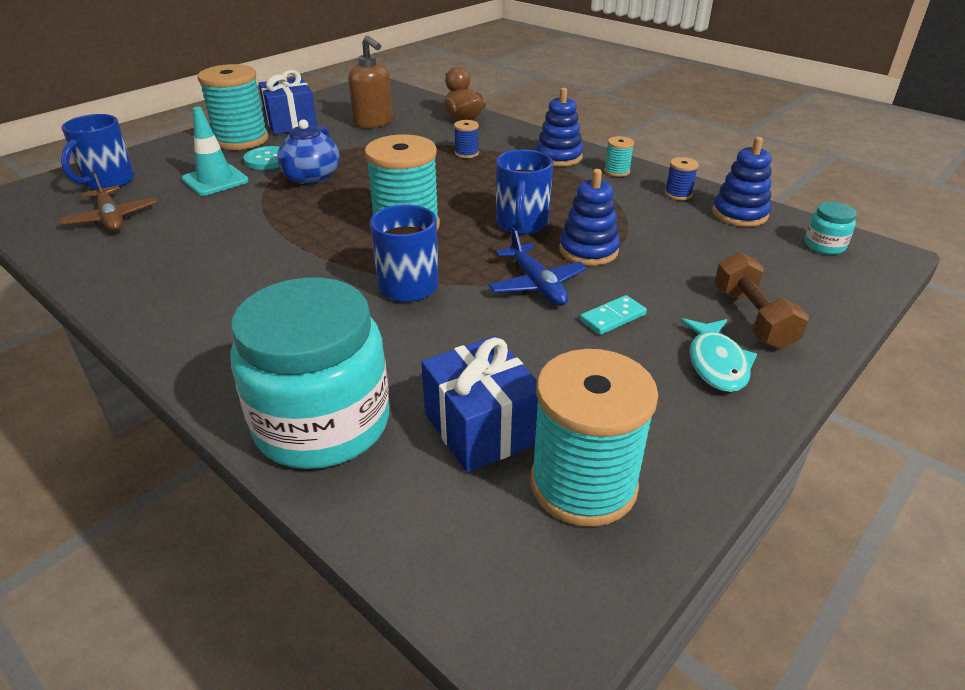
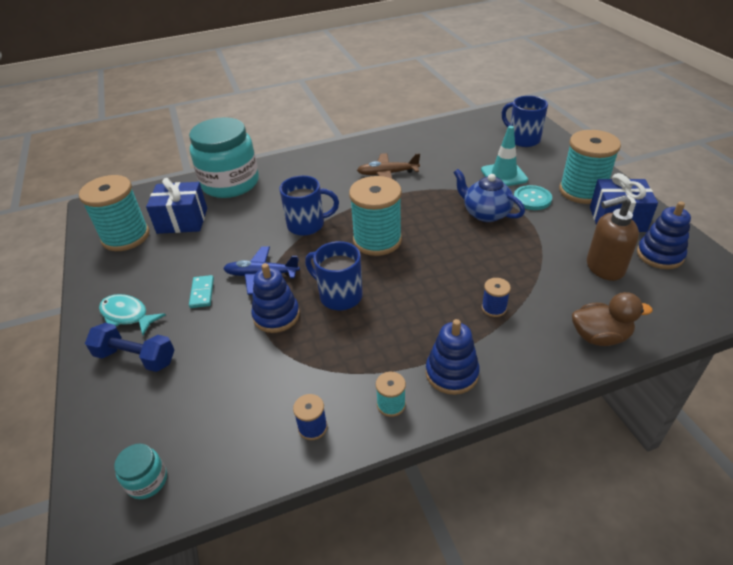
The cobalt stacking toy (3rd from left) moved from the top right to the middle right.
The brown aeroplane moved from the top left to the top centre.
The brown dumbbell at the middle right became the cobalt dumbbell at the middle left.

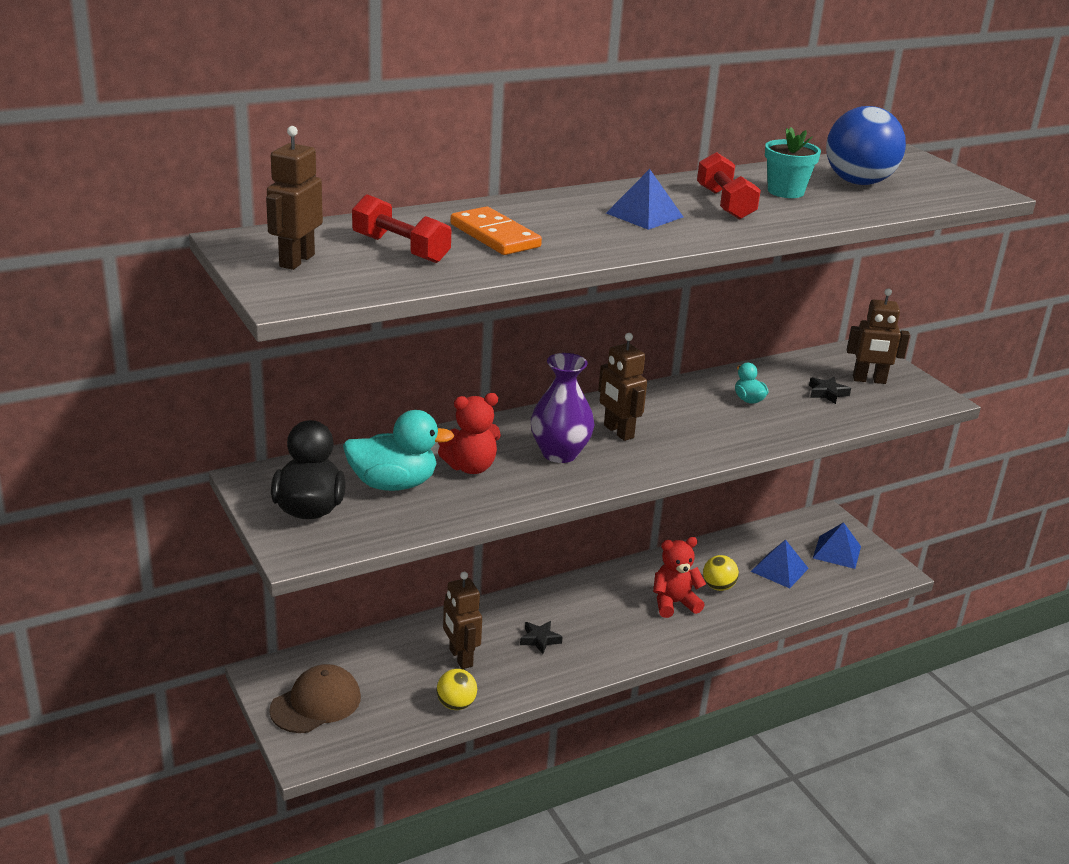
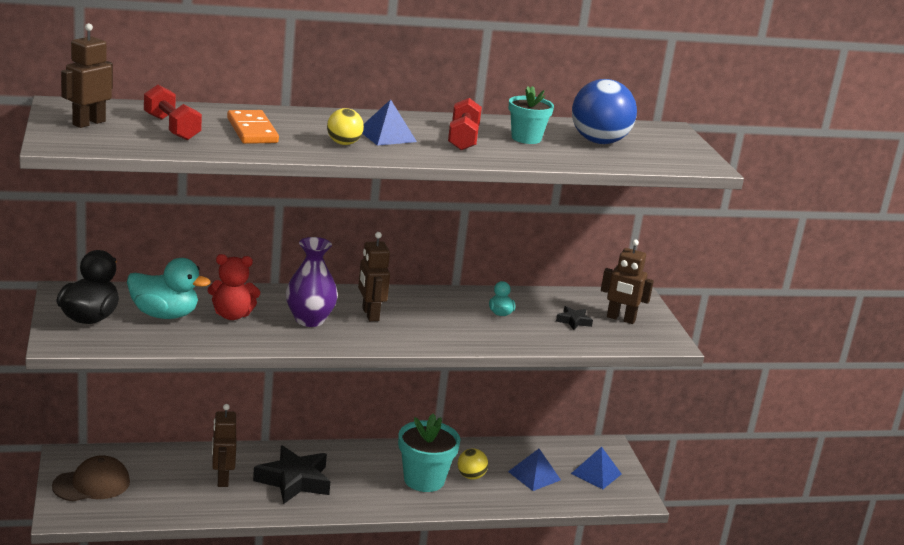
The scarlet teddy bear (2nd from left) at the bottom centre was replaced by the aqua potted plant (1st from left) at the bottom centre.
The black star (1st from left) at the bottom centre changed to 2.19 times the size.
The golden ball (1st from left) moved from the bottom centre to the top centre.

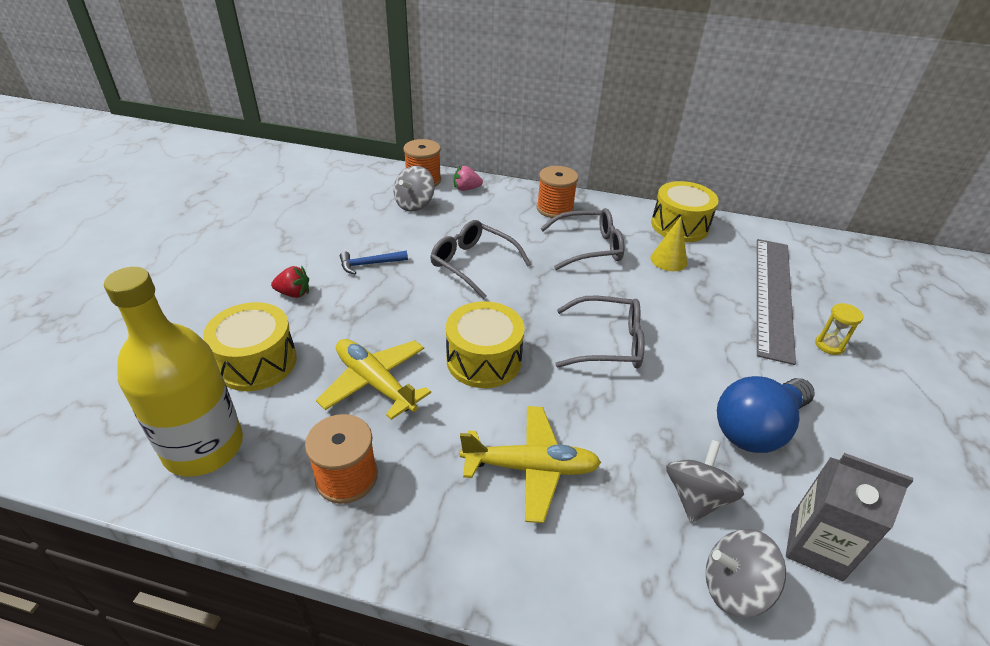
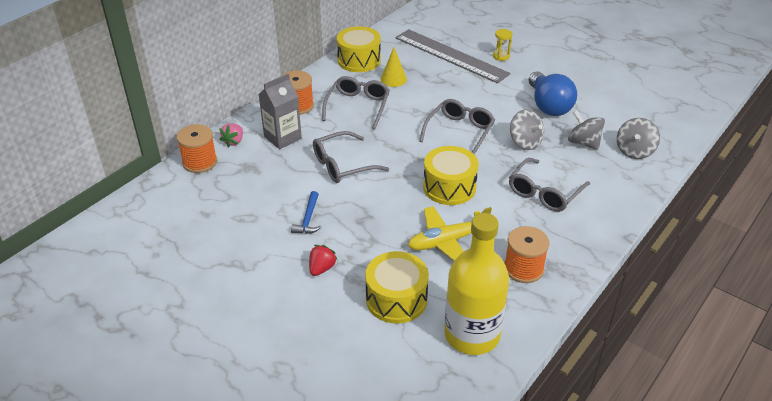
The ash-grey spinning top (1st from left) moved from the top centre to the top right.
The golden aeroplane (2nd from left) at the bottom centre was replaced by the ash-grey glasses (4th from left) at the middle right.
The ash-grey carton moved from the bottom right to the top centre.

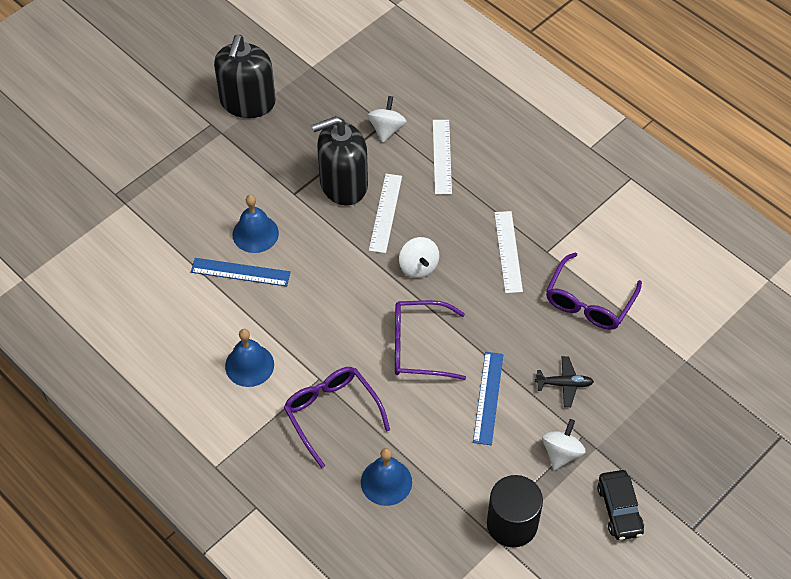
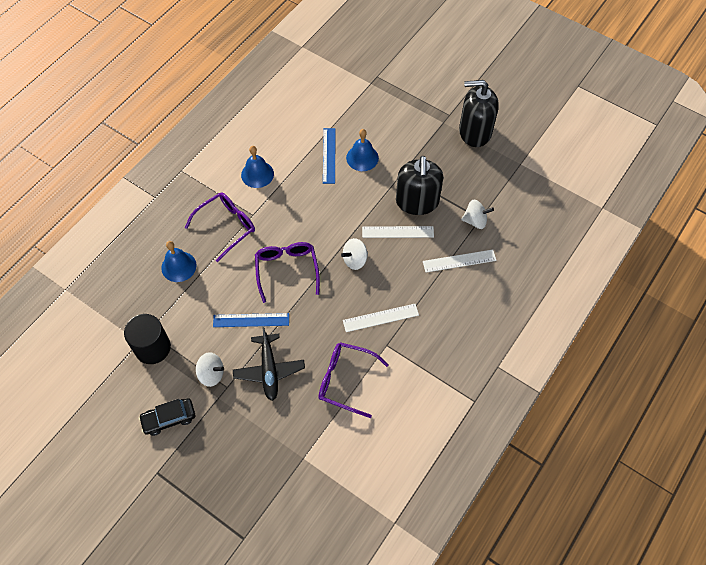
The black soap pump (2nd from left in the first image) at the top centre turned 150 degrees counterclockwise.
The black aeroplane at the middle right changed to 1.64 times the size.

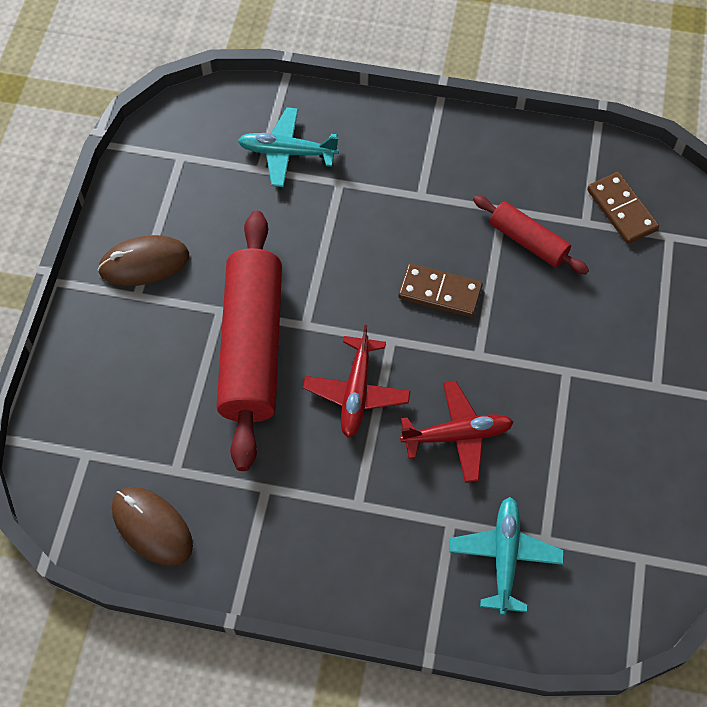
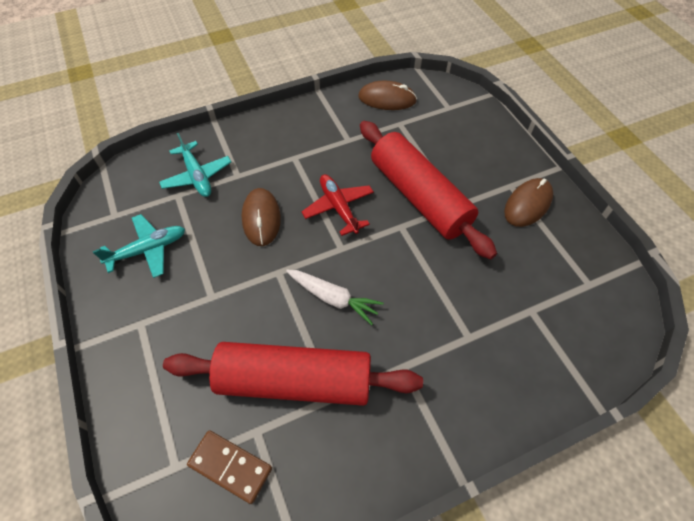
The aqua aeroplane (1st from left) moved from the top centre to the middle left.
The scarlet rolling pin (2nd from left in the first image) at the top right changed to 1.96 times the size.
The brown domino piece (1st from left) at the centre was replaced by the snow-white carrot at the centre.
The scarlet aeroplane (2nd from left) at the centre was replaced by the brown computer mouse (1st from left) at the centre.

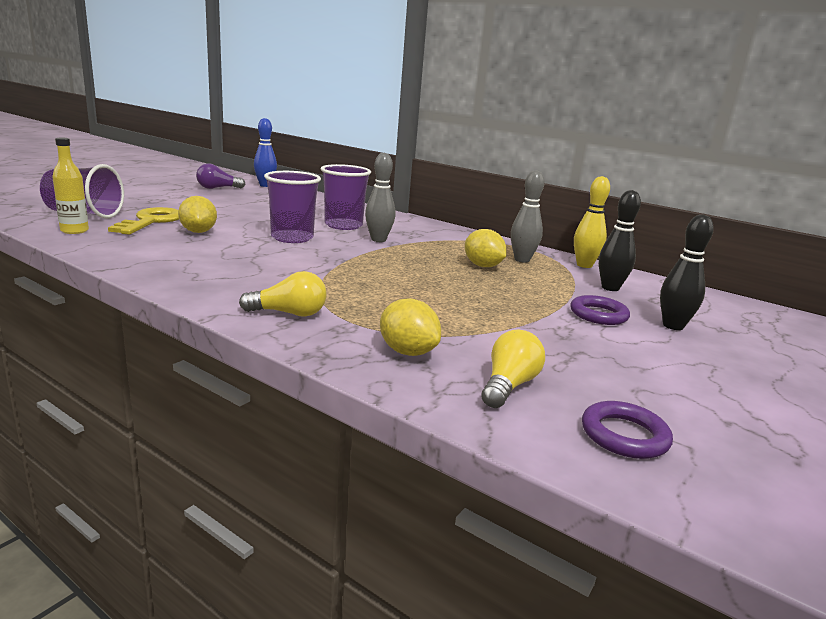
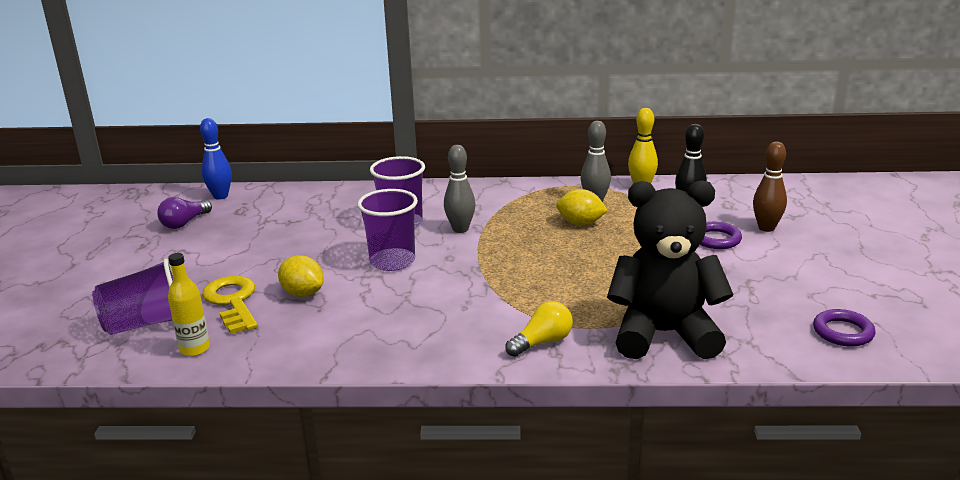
The black skittle (2nd from left) at the middle right became the brown skittle at the middle right.
The golden citrus fruit (2nd from left) at the centre was replaced by the black teddy bear at the middle right.
The golden light bulb (2nd from left) at the centre disappeared.

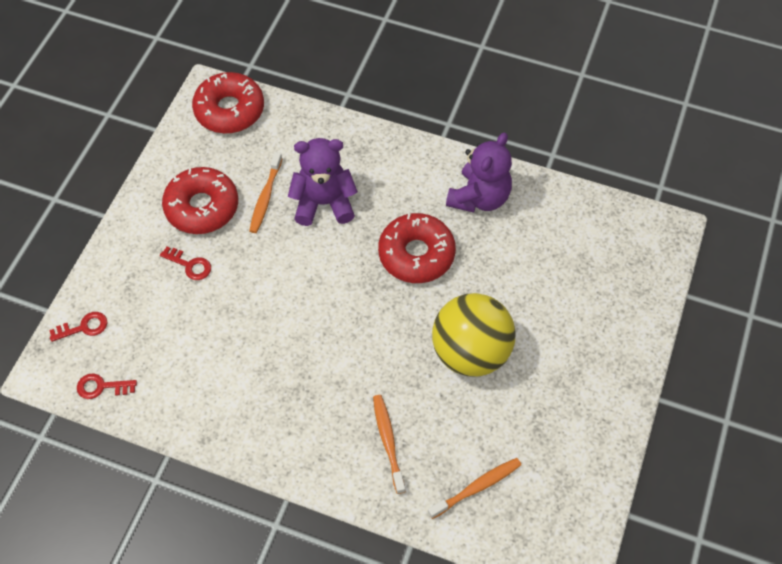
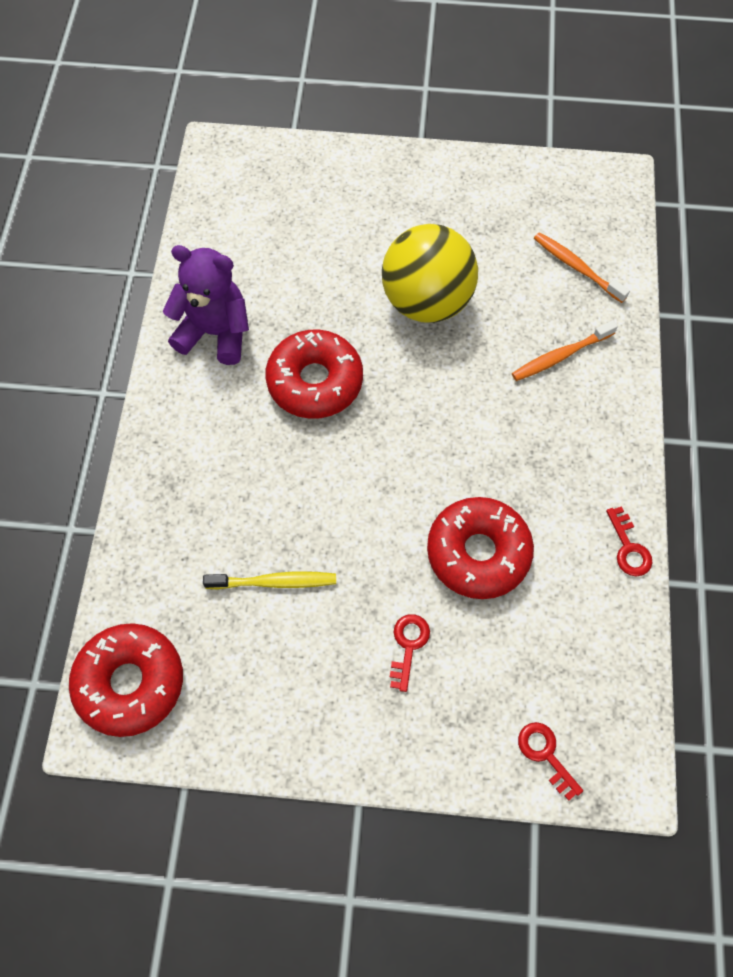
The royal purple teddy bear (1st from left) at the top centre disappeared.
The orange-coloured dental brush (1st from left) at the centre became the golden dental brush at the centre.
The scarlet doughnut (1st from left in the first image) moved from the middle left to the centre.
The scarlet key (2nd from left in the first image) moved from the bottom left to the middle right.

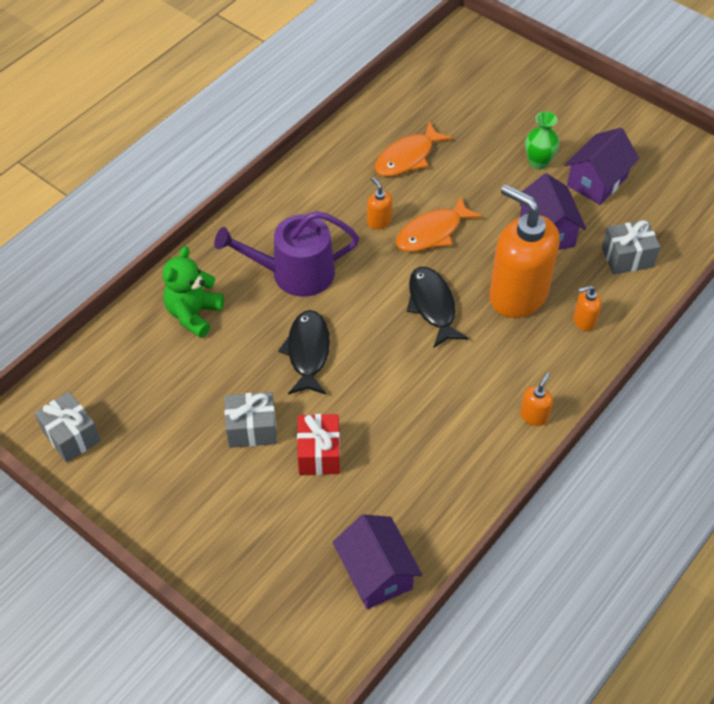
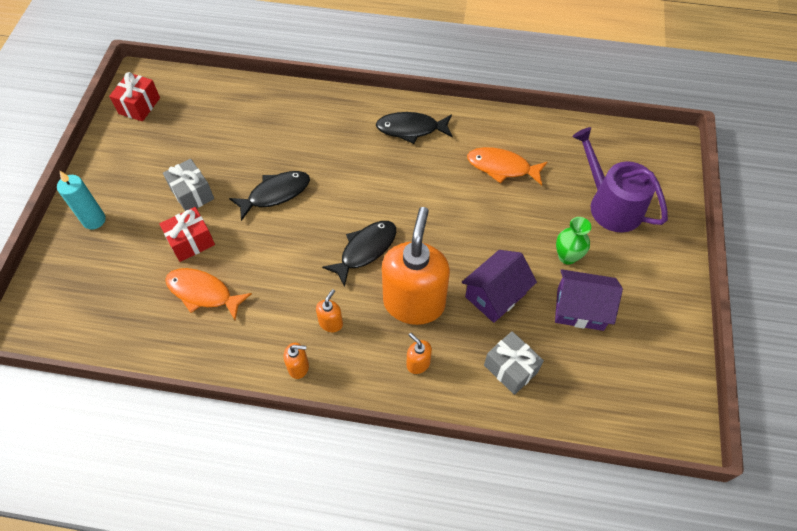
The orange-coloured soap pump (1st from left in the first image) moved from the top centre to the centre.
The orange-coloured fish (2nd from left in the first image) moved from the top centre to the middle left.
The royal purple watering can moved from the centre to the middle right.
The green teddy bear at the middle left disappeared.
The ash-grey wrapped gift (1st from left) at the middle left became the scarlet wrapped gift (1st from left) at the top left.
The royal purple toy house (1st from left) at the bottom centre disappeared.
The black fish (3rd from left) at the top centre appeared.
The aqua pillar candle at the middle left appeared.

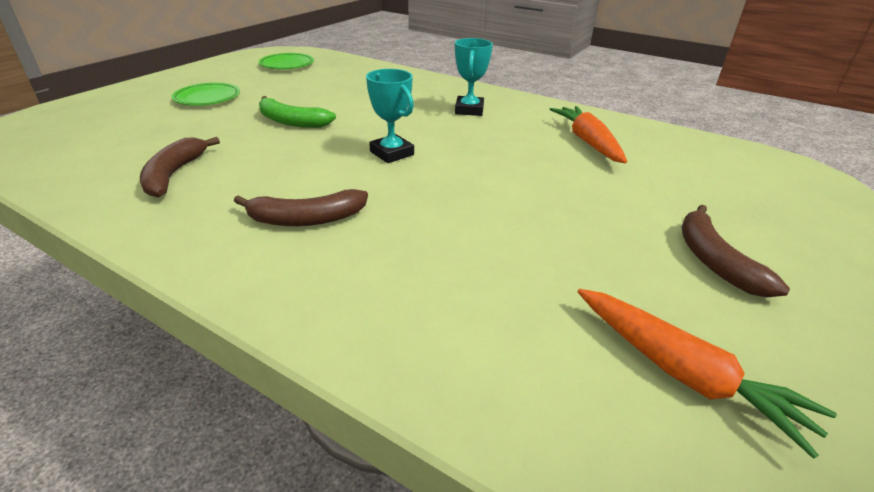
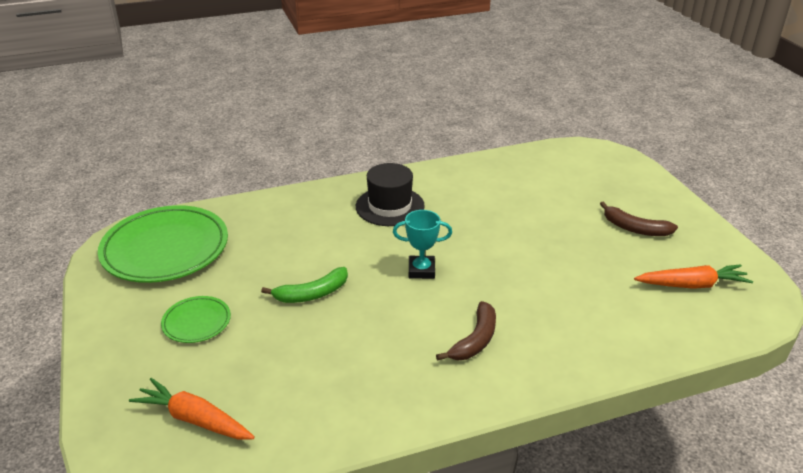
The aqua prize cup (2nd from left) at the top centre was replaced by the black top hat at the centre.
The green flat dish (2nd from left in the first image) at the top left changed to 2.08 times the size.
The orange-coloured carrot (1st from left) moved from the top right to the bottom left.
The brown toy banana (1st from left) at the middle left disappeared.

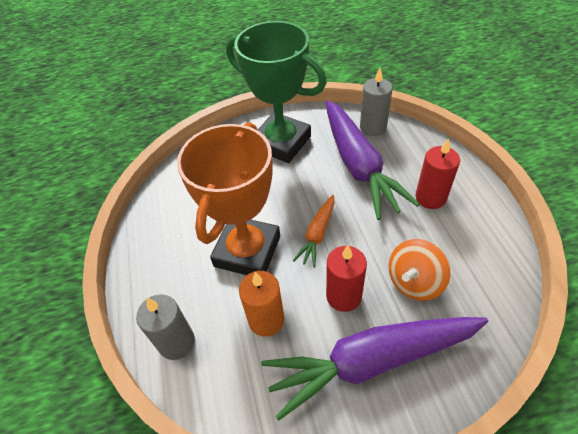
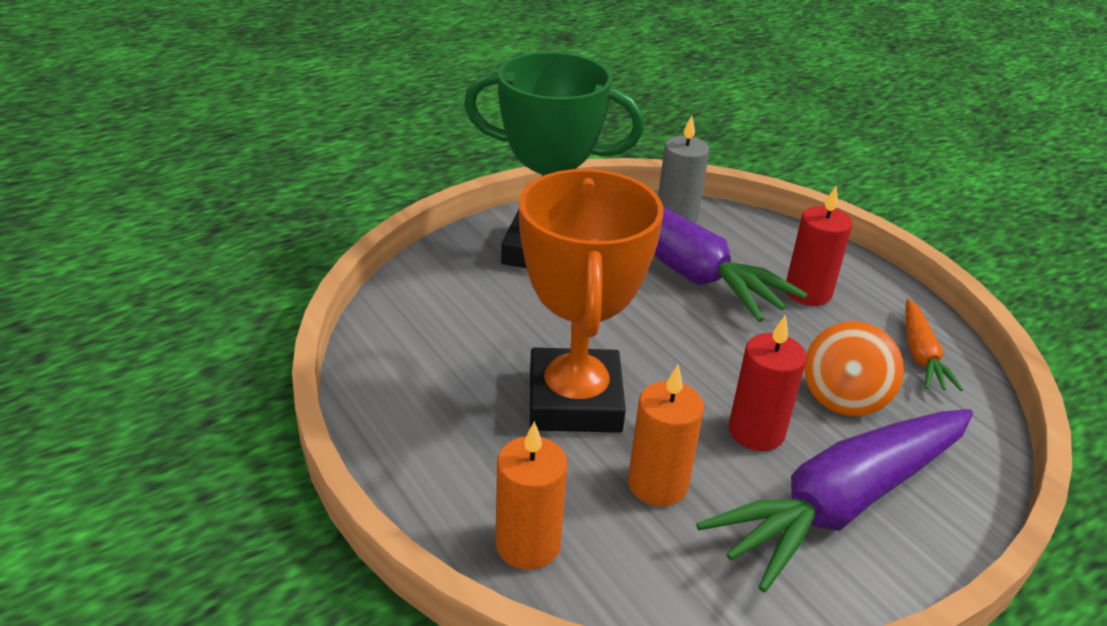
The orange-coloured carrot moved from the centre to the middle right.
The ash-grey pillar candle (1st from left) at the bottom left became the orange-coloured pillar candle (1st from left) at the bottom centre.

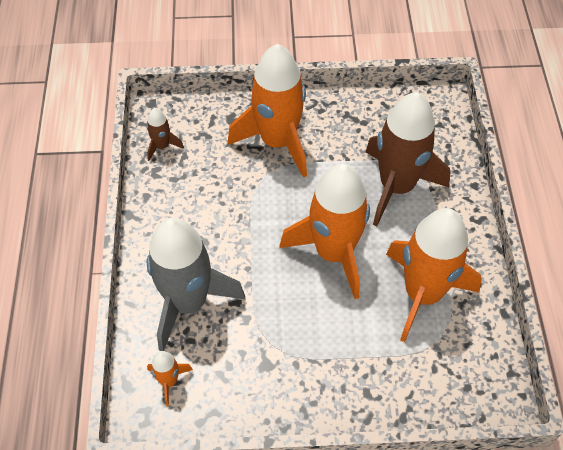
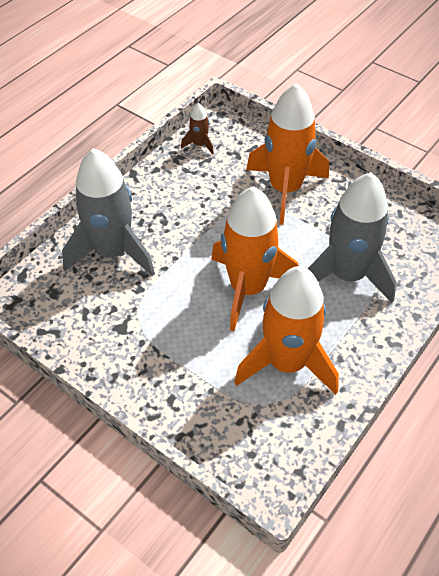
The brown spaceship (2nd from left) at the middle right became the ash-grey spaceship (2nd from left) at the middle right.
The orange-coloured spaceship (1st from left) at the bottom left disappeared.

